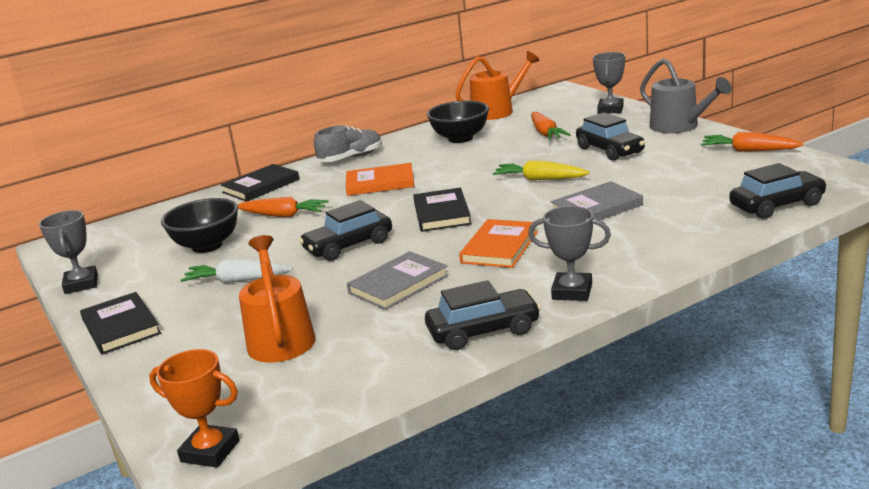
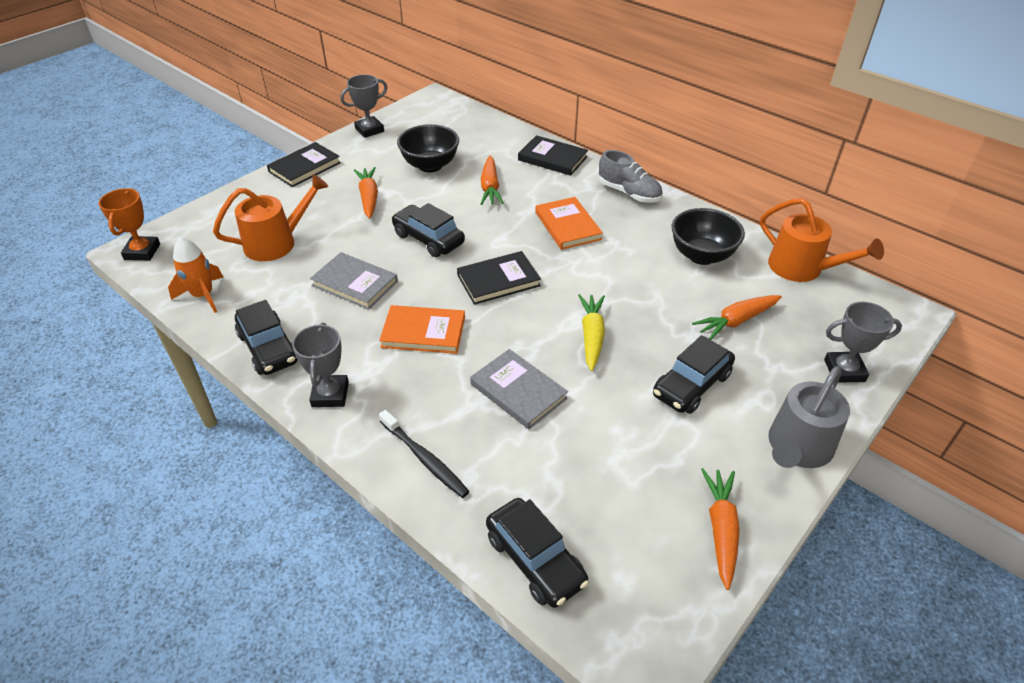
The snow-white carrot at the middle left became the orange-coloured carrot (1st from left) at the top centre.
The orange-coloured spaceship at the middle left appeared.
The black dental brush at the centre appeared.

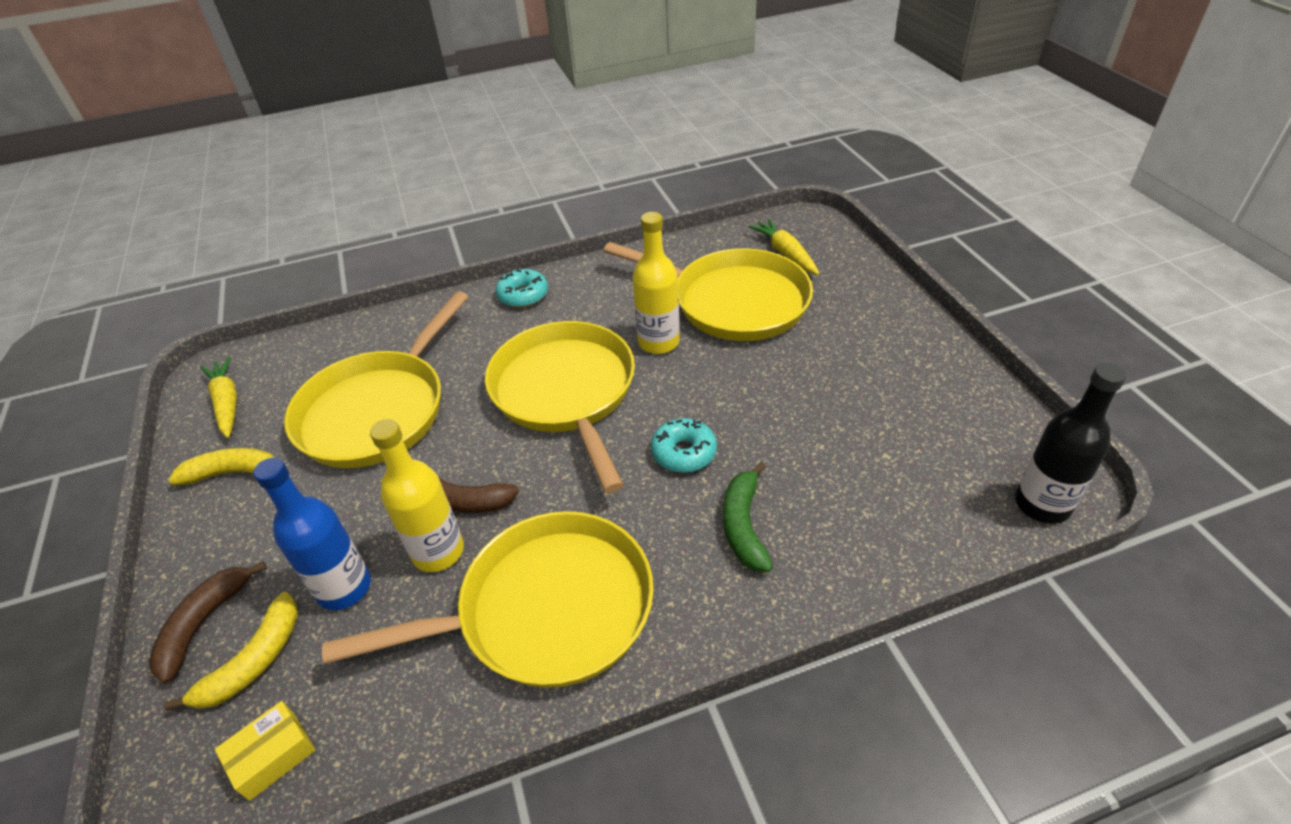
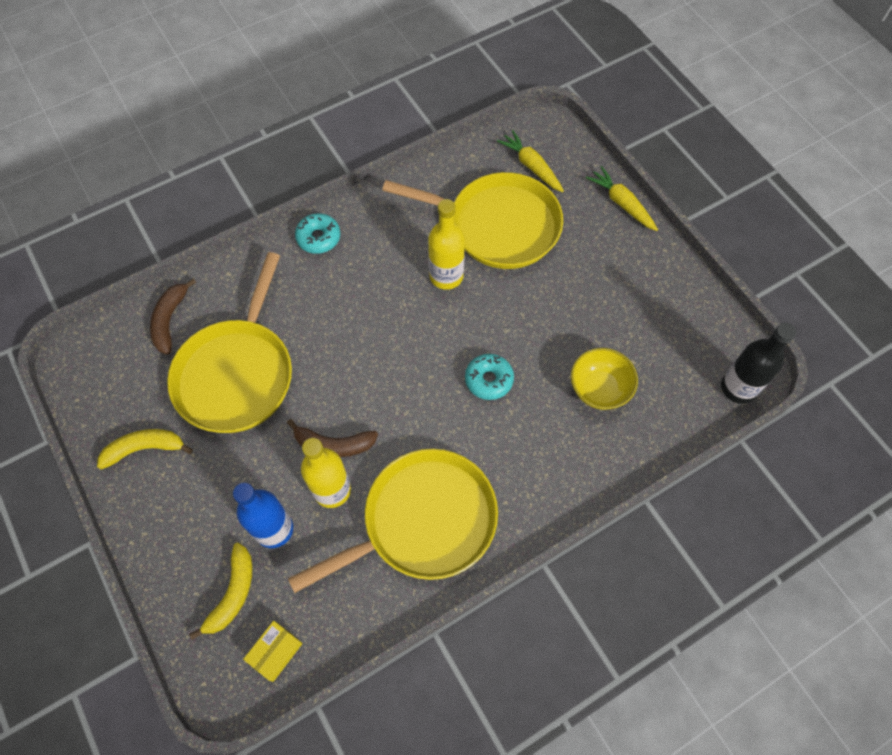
The golden frying pan (3rd from left) at the centre disappeared.
The golden carrot (1st from left in the first image) moved from the middle left to the top right.
The green toy banana at the centre disappeared.
The brown toy banana (1st from left) moved from the bottom left to the middle left.
The golden serving bowl at the middle right appeared.

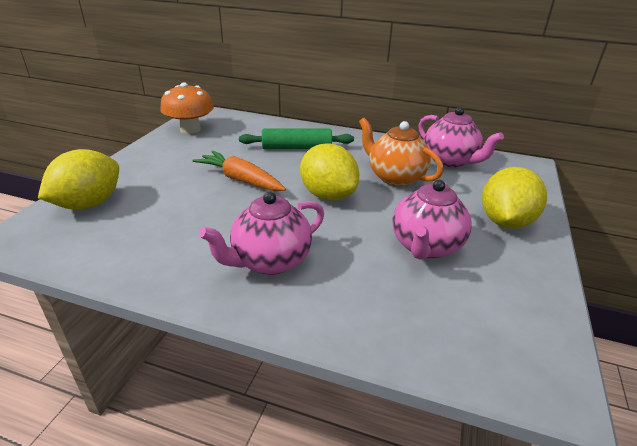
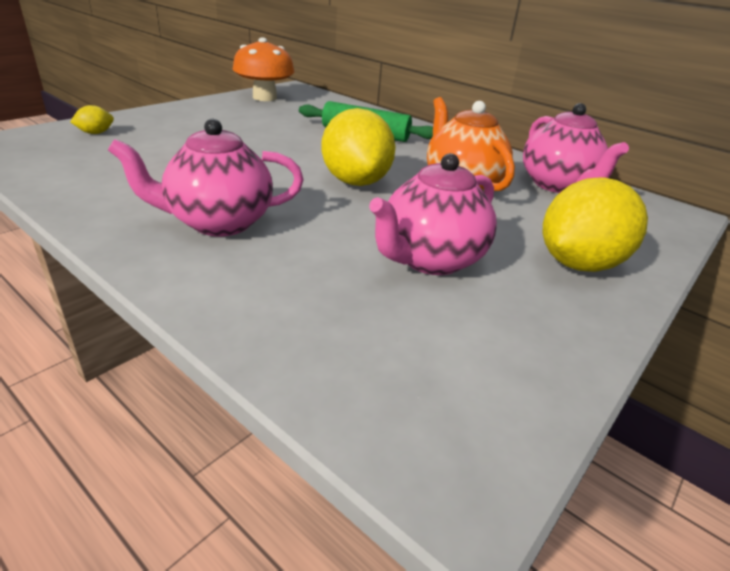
The golden citrus fruit (1st from left) at the middle left changed to 0.42 times the size.
The orange-coloured carrot at the centre disappeared.

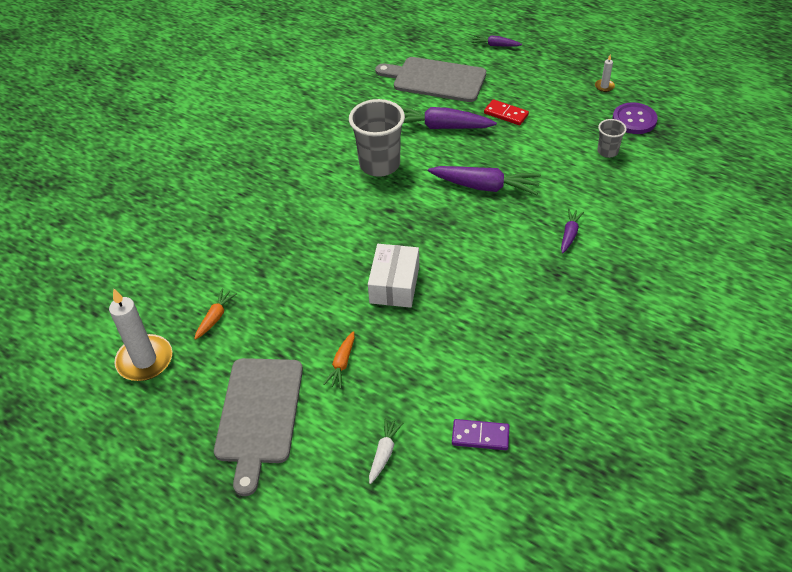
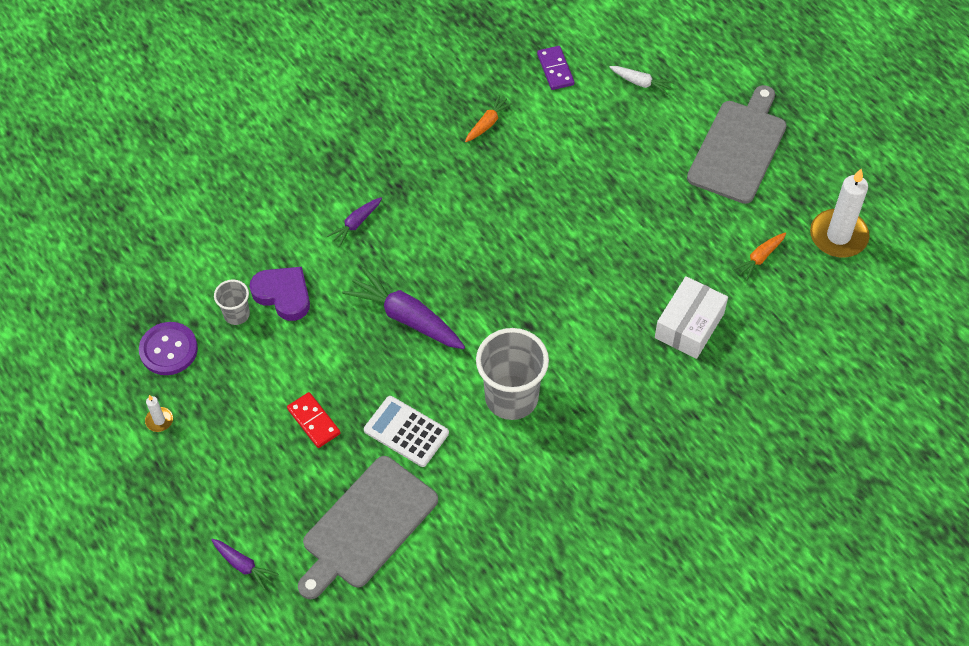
The ash-grey cutting board (2nd from left in the first image) at the top centre turned 90 degrees clockwise.
The royal purple carrot (1st from left) at the top centre was replaced by the snow-white pocket calculator at the bottom centre.
The snow-white package moved from the centre to the middle right.
The orange-coloured carrot (2nd from left in the first image) moved from the centre to the top centre.
The snow-white carrot at the bottom centre turned 105 degrees counterclockwise.
The royal purple domino piece at the bottom centre turned 45 degrees clockwise.
The royal purple heart shape at the middle left appeared.

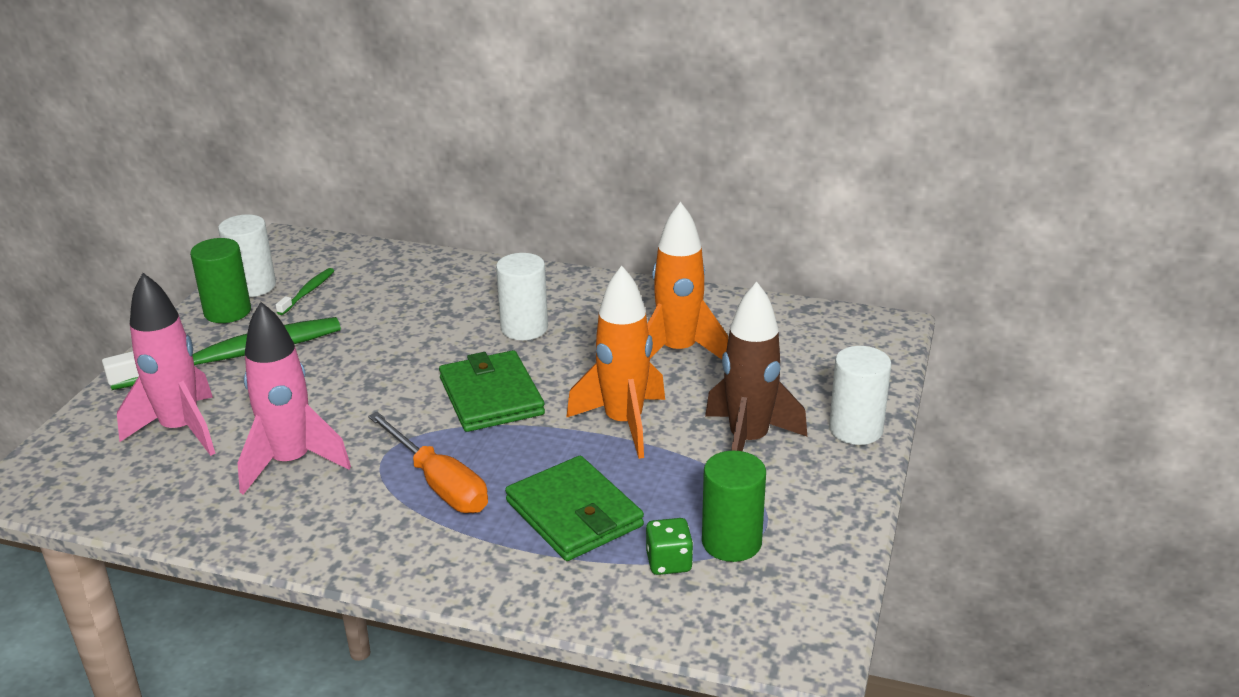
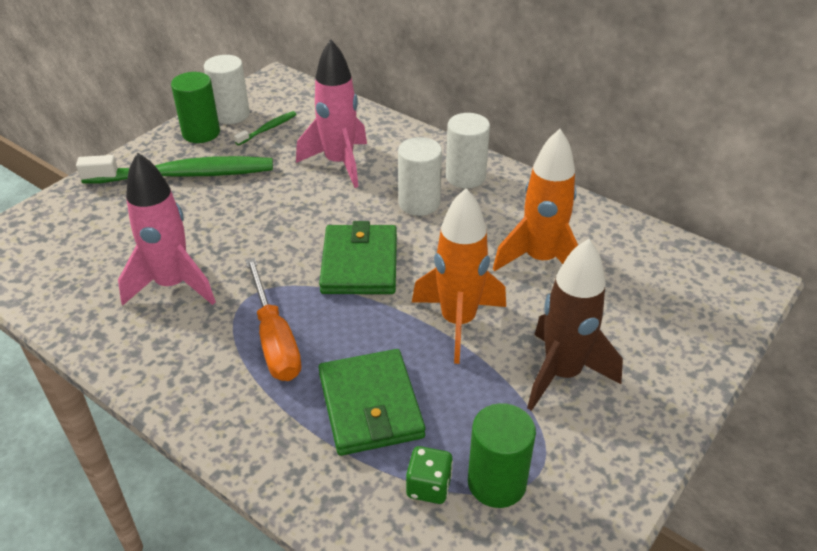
The rosy spaceship (1st from left in the first image) moved from the middle left to the top centre.
The snow-white cylinder shape (3rd from left) moved from the middle right to the top centre.

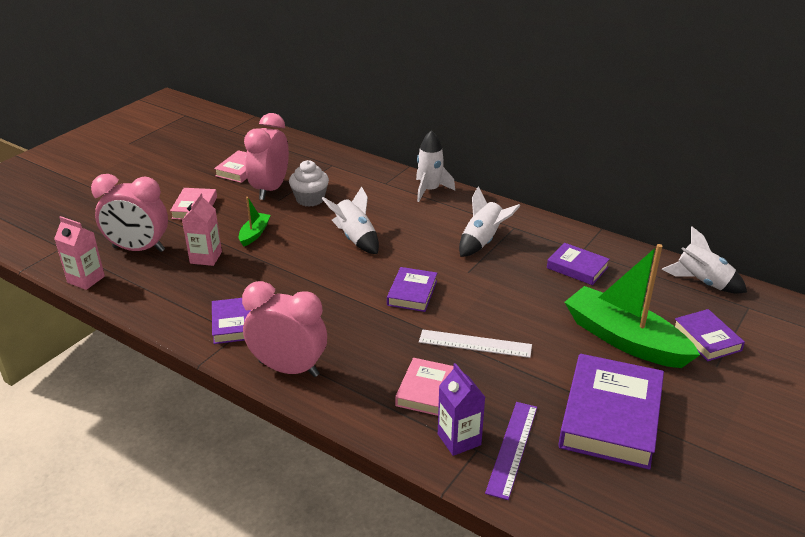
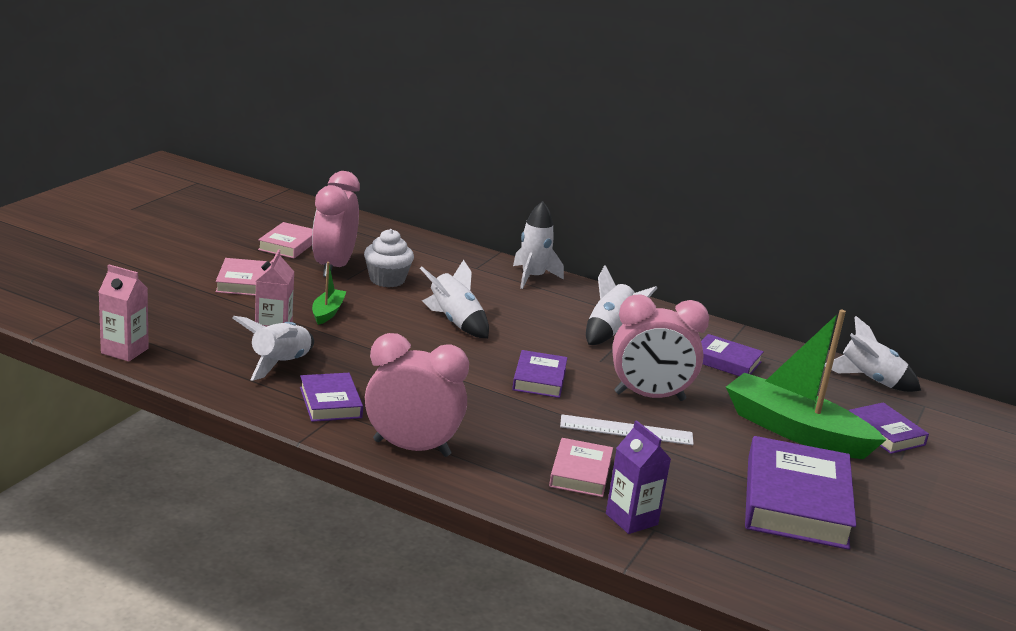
The rosy bedside clock (1st from left in the first image) moved from the middle left to the centre.
The royal purple straightedge at the bottom centre disappeared.
The snow-white spaceship (1st from left) at the middle left appeared.

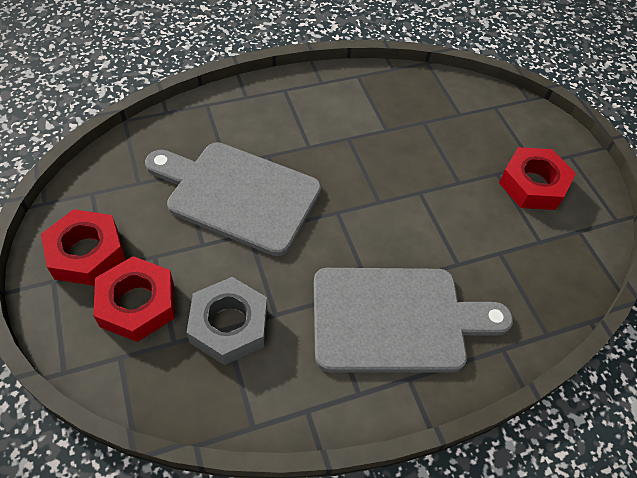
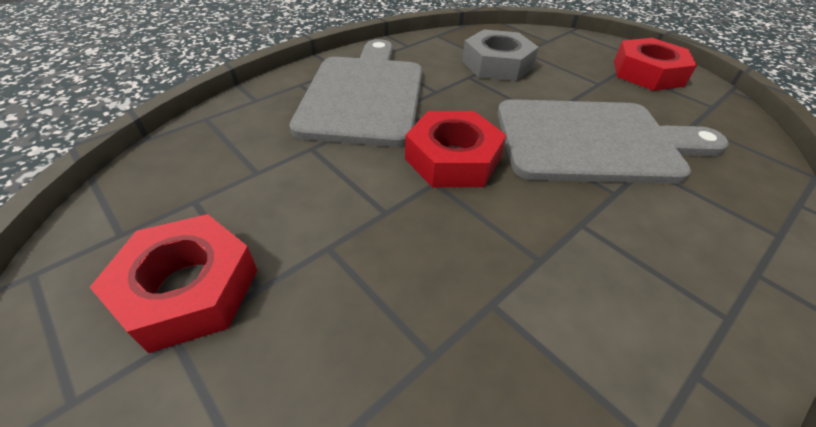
The scarlet hexagon nut (2nd from left) moved from the middle left to the centre.
The ash-grey cutting board (2nd from left in the first image) at the bottom centre turned 120 degrees clockwise.

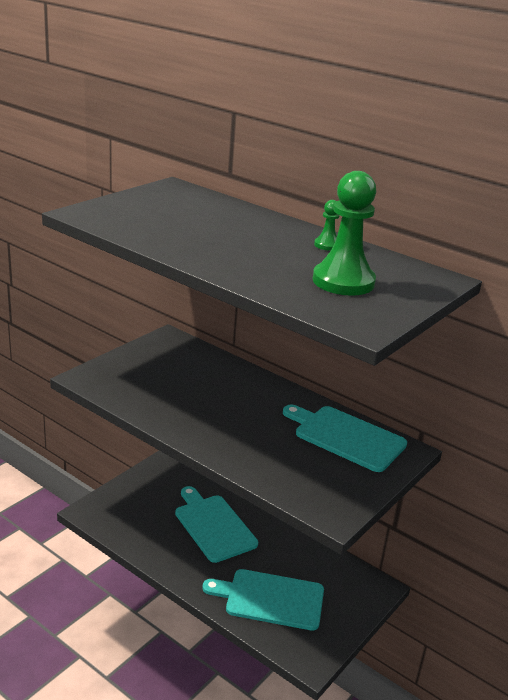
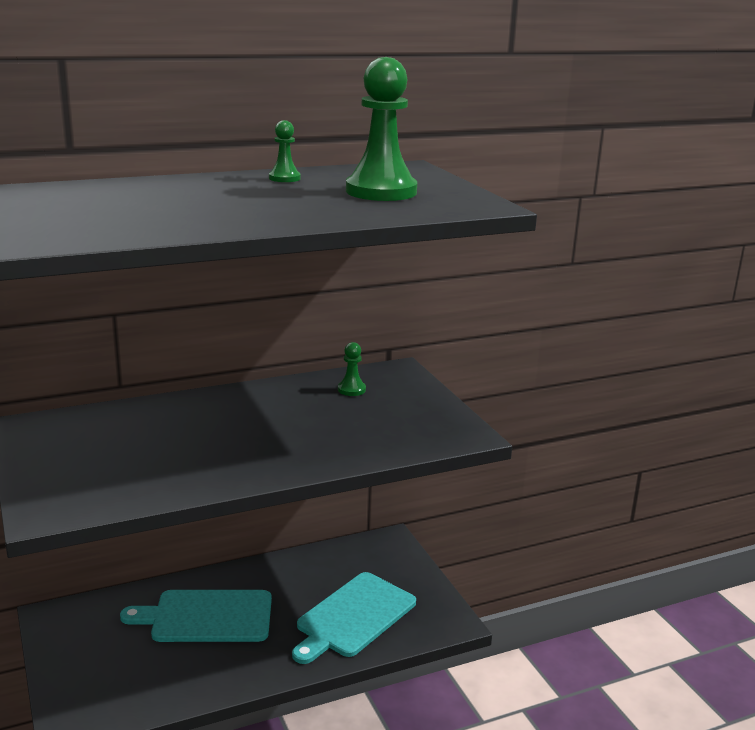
The aqua cutting board (3rd from left) at the middle right was replaced by the green game pawn (2nd from left) at the centre.

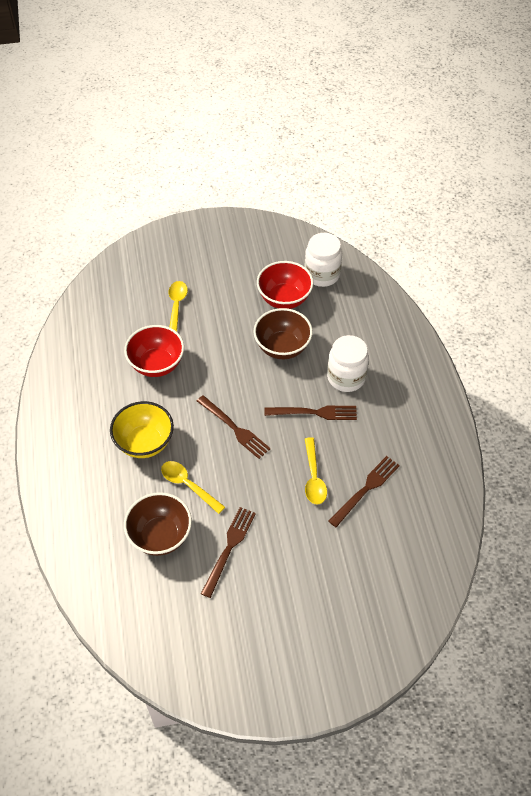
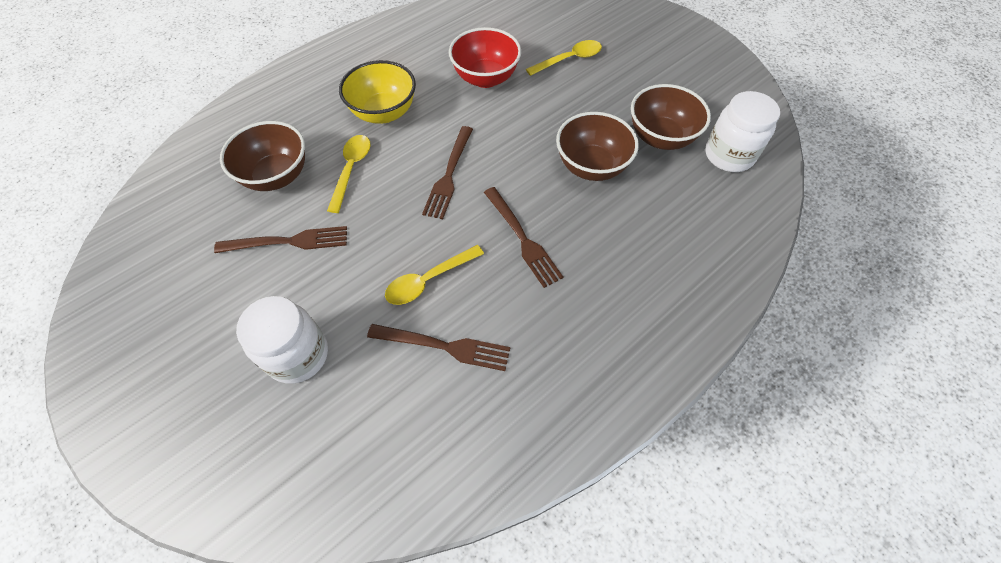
The scarlet serving bowl (2nd from left) at the centre became the brown serving bowl (3rd from left) at the top right.
The snow-white jar (2nd from left in the first image) moved from the centre to the middle left.

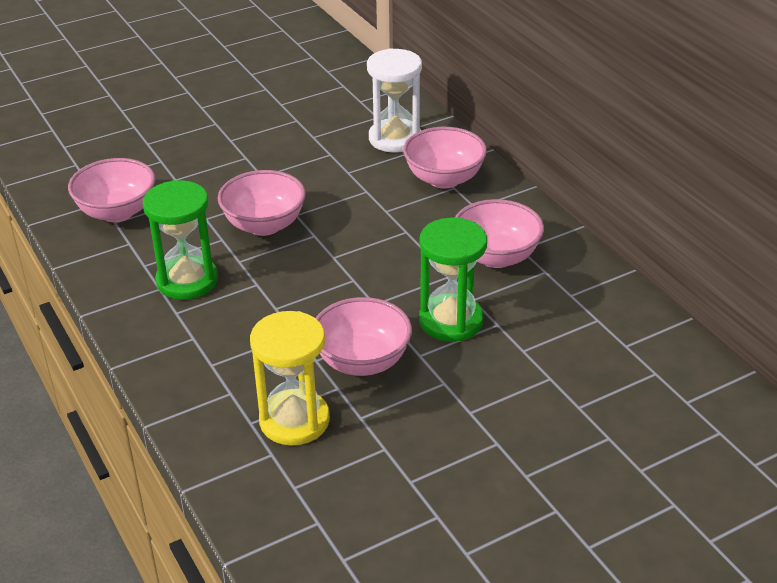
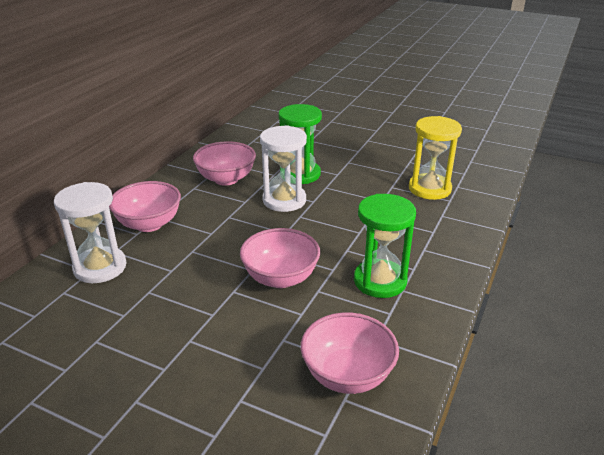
The rosy serving bowl (3rd from left) at the centre disappeared.
The snow-white sandglass (2nd from left) at the centre appeared.

